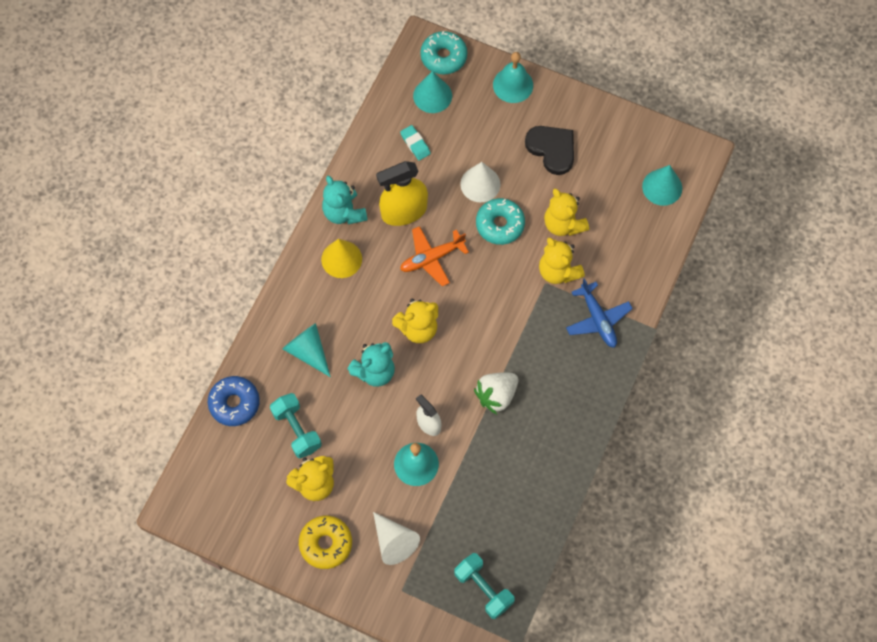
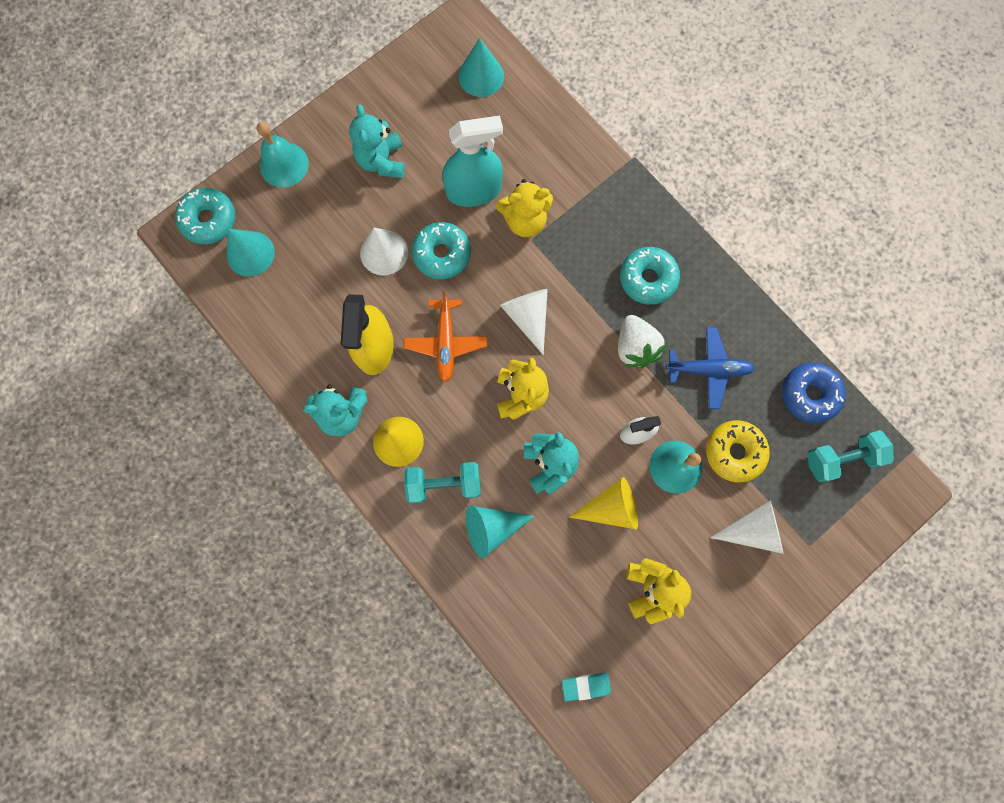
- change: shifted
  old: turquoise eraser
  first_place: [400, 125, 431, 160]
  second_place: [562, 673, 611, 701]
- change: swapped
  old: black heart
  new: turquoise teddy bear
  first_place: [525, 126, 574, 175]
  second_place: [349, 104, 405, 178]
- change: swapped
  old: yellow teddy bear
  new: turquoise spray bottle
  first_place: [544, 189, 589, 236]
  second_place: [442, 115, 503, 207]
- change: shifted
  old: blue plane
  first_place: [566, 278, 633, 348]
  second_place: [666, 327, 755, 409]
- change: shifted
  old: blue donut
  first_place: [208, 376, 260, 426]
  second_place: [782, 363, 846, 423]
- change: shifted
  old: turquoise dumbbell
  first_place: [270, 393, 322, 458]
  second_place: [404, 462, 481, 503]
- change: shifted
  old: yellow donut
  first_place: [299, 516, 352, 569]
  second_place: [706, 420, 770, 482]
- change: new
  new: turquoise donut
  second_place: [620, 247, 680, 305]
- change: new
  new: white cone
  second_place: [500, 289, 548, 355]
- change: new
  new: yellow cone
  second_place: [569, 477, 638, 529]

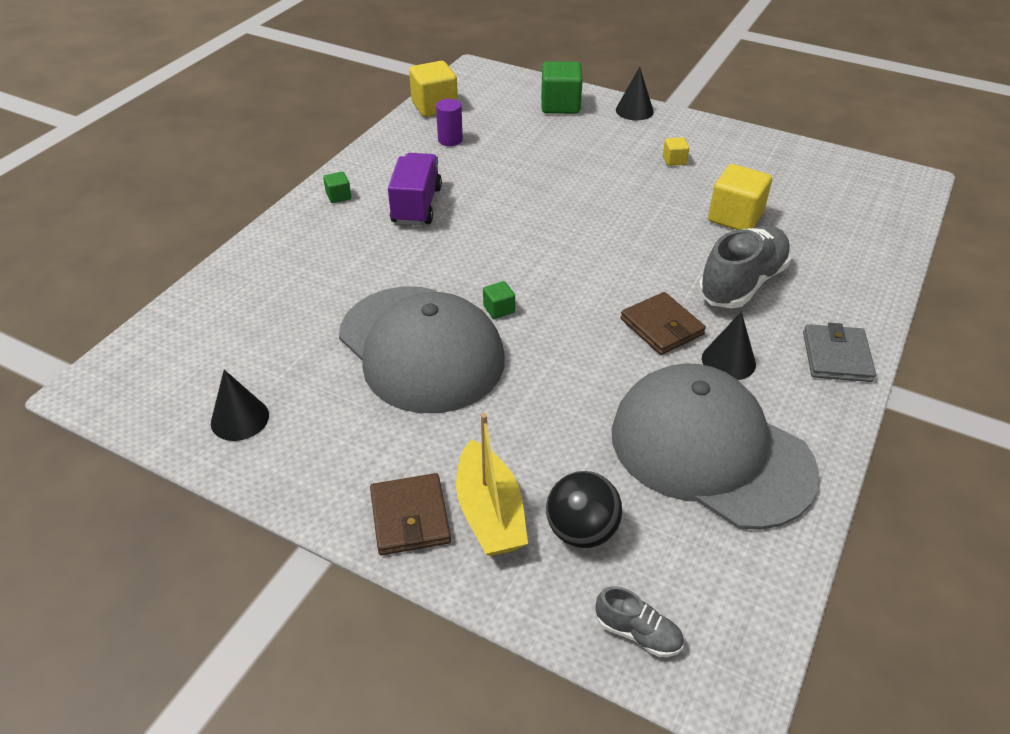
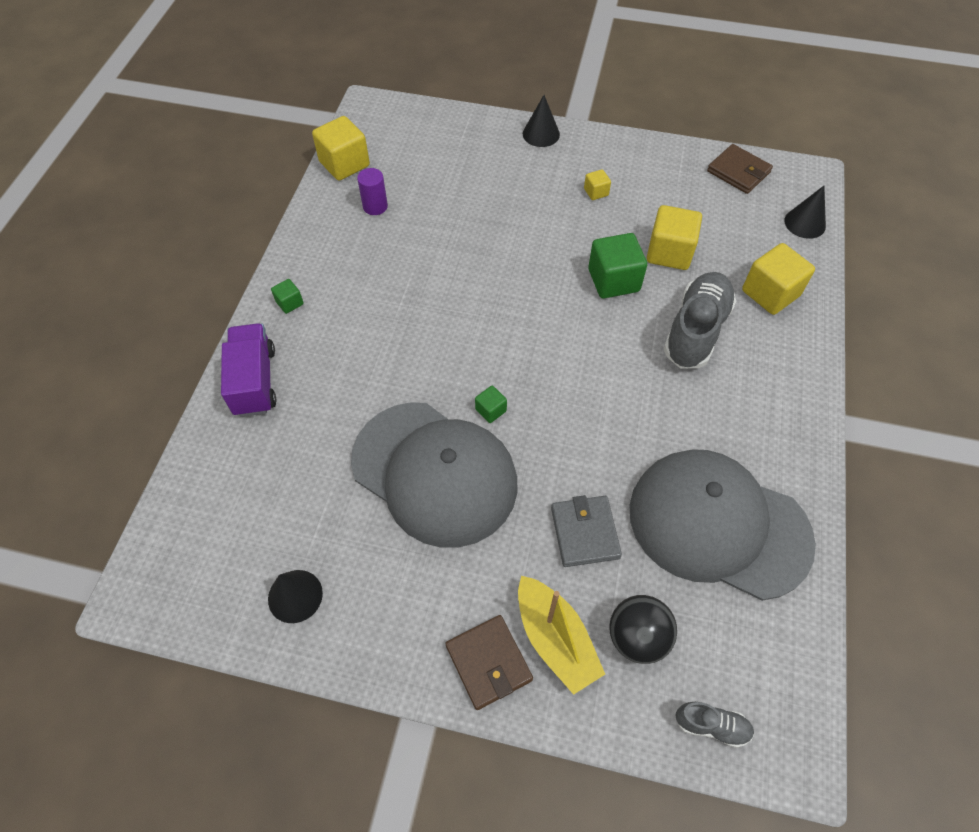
- change: shifted
  old: green cube
  first_place: [541, 61, 583, 114]
  second_place: [588, 233, 647, 298]
- change: shifted
  old: purple truck
  first_place: [388, 153, 442, 226]
  second_place: [221, 323, 276, 417]
- change: shifted
  old: brown wallet
  first_place: [620, 292, 706, 355]
  second_place: [707, 144, 773, 194]
- change: shifted
  old: black cone
  first_place: [702, 312, 756, 380]
  second_place: [784, 186, 826, 239]
- change: shifted
  old: grey wallet
  first_place: [803, 323, 876, 382]
  second_place: [551, 495, 622, 567]
- change: new
  new: yellow cube
  second_place: [742, 243, 815, 315]

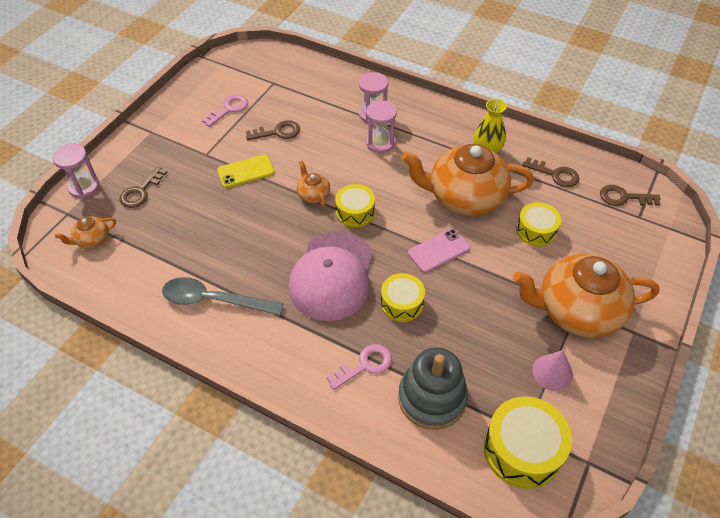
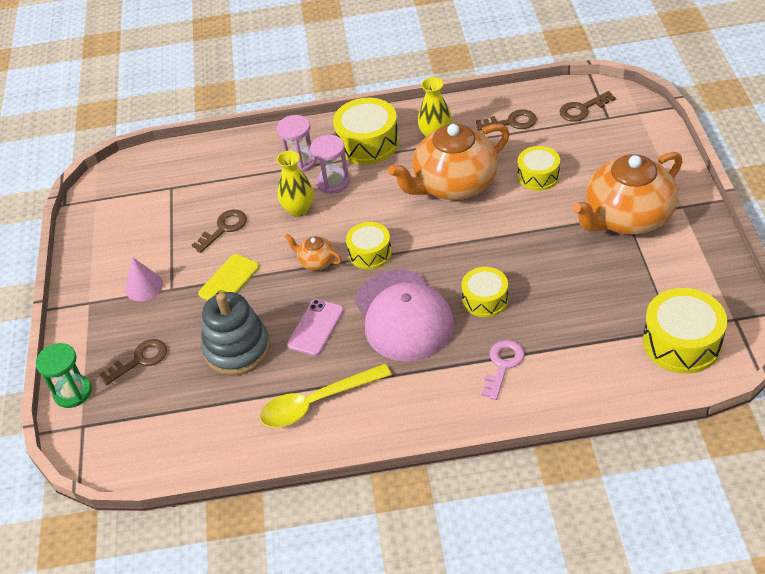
- change: gone
  old: pink key
  first_place: [202, 95, 248, 127]
- change: repainted
  old: pink hourglass
  new: green hourglass
  first_place: [53, 144, 100, 198]
  second_place: [36, 343, 92, 408]
- change: rotated
  old: brown key
  first_place: [119, 166, 167, 208]
  second_place: [99, 339, 167, 385]
  degrees: -120
- change: gone
  old: orange teapot
  first_place: [55, 216, 116, 248]
- change: shifted
  old: pink phone
  first_place: [408, 229, 470, 273]
  second_place: [287, 299, 344, 356]
- change: repainted
  old: grey spoon
  new: yellow spoon
  first_place: [162, 277, 284, 316]
  second_place: [260, 364, 392, 428]
- change: shifted
  old: grey stacking toy
  first_place: [398, 347, 468, 430]
  second_place: [201, 292, 270, 376]
- change: shifted
  old: pink cone
  first_place: [532, 350, 573, 391]
  second_place: [125, 258, 163, 301]
- change: new
  new: yellow drum
  second_place: [333, 98, 399, 165]
- change: new
  new: yellow vase
  second_place: [277, 151, 314, 217]

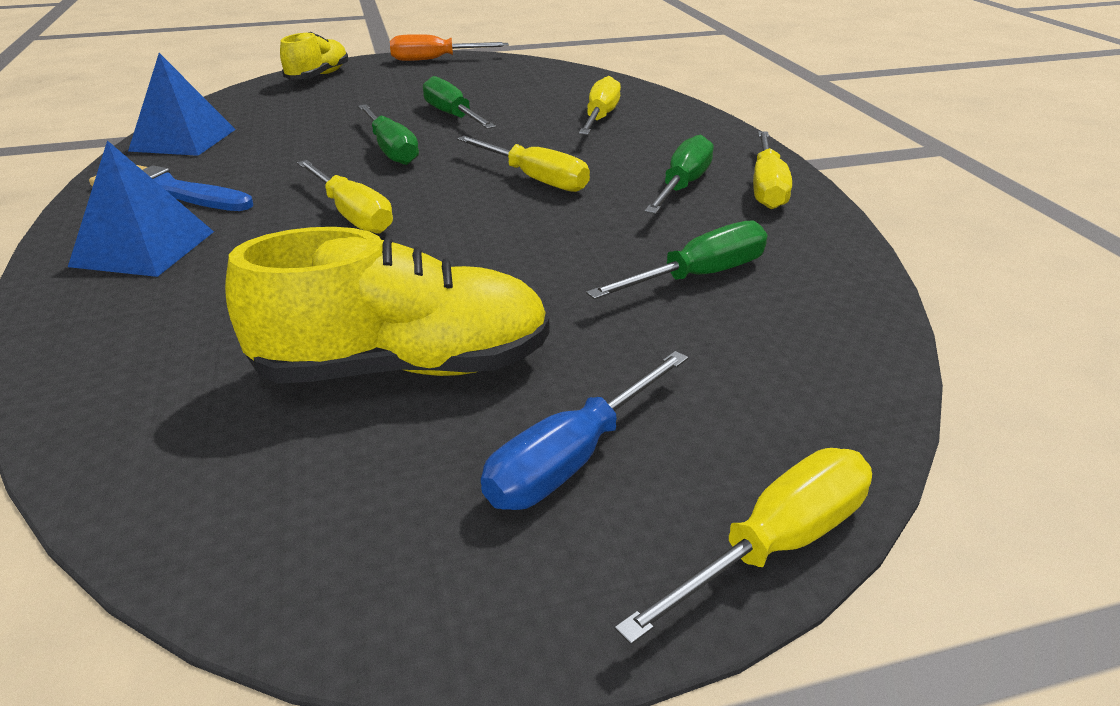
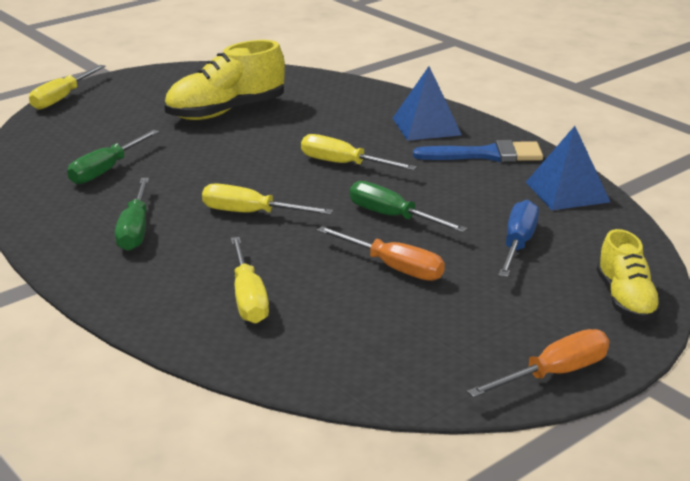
- change: repainted
  old: green screwdriver
  new: orange screwdriver
  first_place: [423, 76, 496, 129]
  second_place: [317, 226, 445, 281]
- change: gone
  old: yellow screwdriver
  first_place: [753, 131, 792, 209]
- change: shifted
  old: blue screwdriver
  first_place: [481, 351, 688, 510]
  second_place: [498, 200, 539, 277]

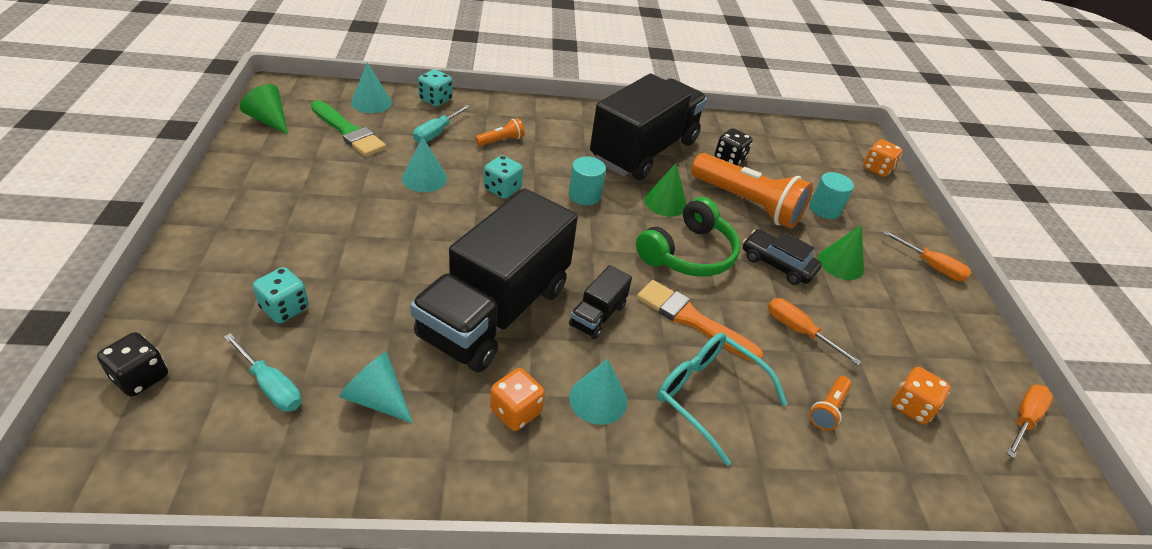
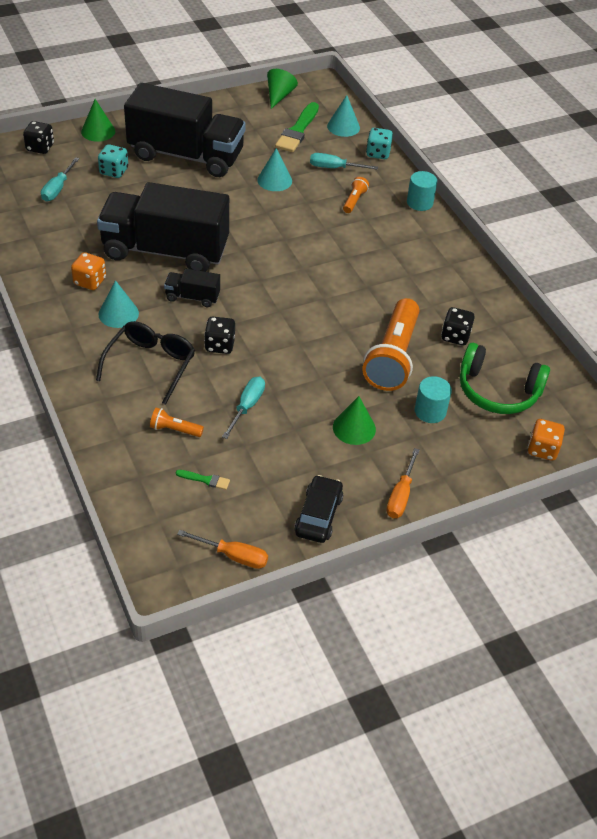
- change: shifted
  old: black truck
  first_place: [590, 74, 707, 180]
  second_place: [124, 83, 246, 177]
- change: rotated
  old: orange flashlight
  first_place: [475, 118, 524, 146]
  second_place: [343, 177, 369, 213]
  degrees: -105
- change: gone
  old: turquoise dice
  first_place: [484, 155, 523, 199]
- change: shifted
  old: turquoise cylinder
  first_place: [569, 157, 606, 206]
  second_place: [407, 171, 437, 211]
- change: shifted
  old: green cone
  first_place: [645, 163, 687, 217]
  second_place: [81, 99, 115, 142]
- change: shifted
  old: green headphones
  first_place: [636, 197, 740, 277]
  second_place: [460, 343, 550, 414]
- change: shifted
  old: black car
  first_place: [743, 229, 822, 285]
  second_place: [294, 475, 343, 543]
- change: swapped
  old: orange brush
  new: black dice
  first_place: [637, 280, 763, 362]
  second_place: [204, 317, 235, 354]
- change: repainted
  old: orange screwdriver
  new: turquoise screwdriver
  first_place: [768, 298, 862, 365]
  second_place: [222, 377, 265, 439]
- change: repainted
  old: turquoise glasses
  new: black glasses
  first_place: [657, 333, 788, 466]
  second_place: [96, 321, 195, 405]
- change: gone
  old: turquoise cone
  first_place: [339, 352, 413, 423]
- change: swapped
  old: orange dice
  new: green brush
  first_place: [892, 367, 950, 424]
  second_place: [176, 470, 230, 490]

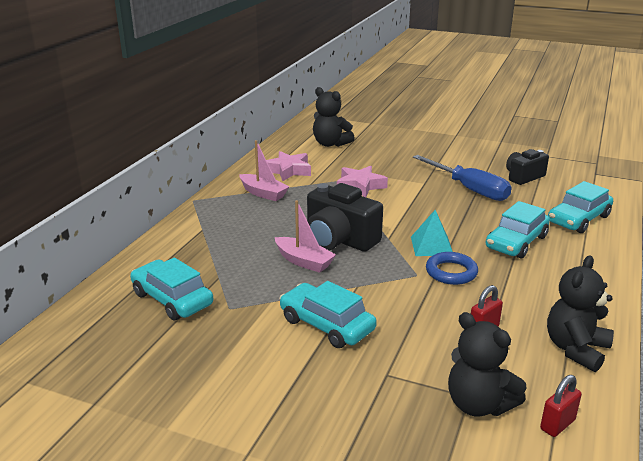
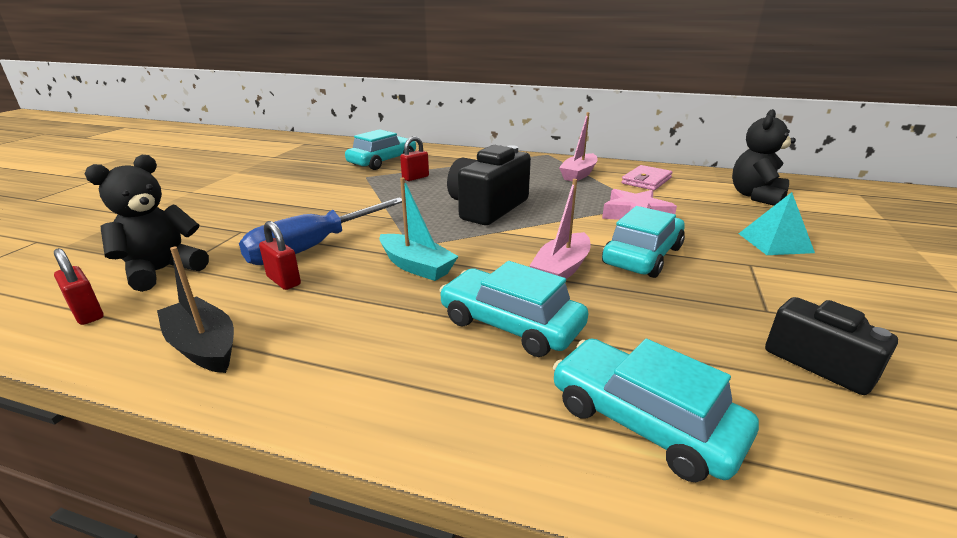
- change: swapped
  old: pink star
  new: pink wallet
  first_place: [266, 151, 311, 181]
  second_place: [622, 165, 673, 190]
- change: shifted
  old: blue screwdriver
  first_place: [413, 155, 512, 201]
  second_place: [239, 198, 402, 265]
- change: shifted
  old: pink boat
  first_place: [275, 200, 336, 273]
  second_place: [529, 179, 591, 279]
- change: shifted
  old: turquoise pyramid
  first_place: [411, 210, 453, 256]
  second_place: [738, 192, 815, 255]
- change: swapped
  old: blue ring
  new: turquoise boat
  first_place: [426, 252, 478, 285]
  second_place: [379, 177, 459, 281]
- change: swapped
  old: black teddy bear
  new: black boat
  first_place: [547, 255, 614, 372]
  second_place: [157, 247, 234, 373]
- change: shifted
  old: turquoise car
  first_place: [280, 281, 377, 348]
  second_place: [602, 206, 685, 278]
- change: new
  new: red padlock
  second_place: [400, 136, 429, 181]

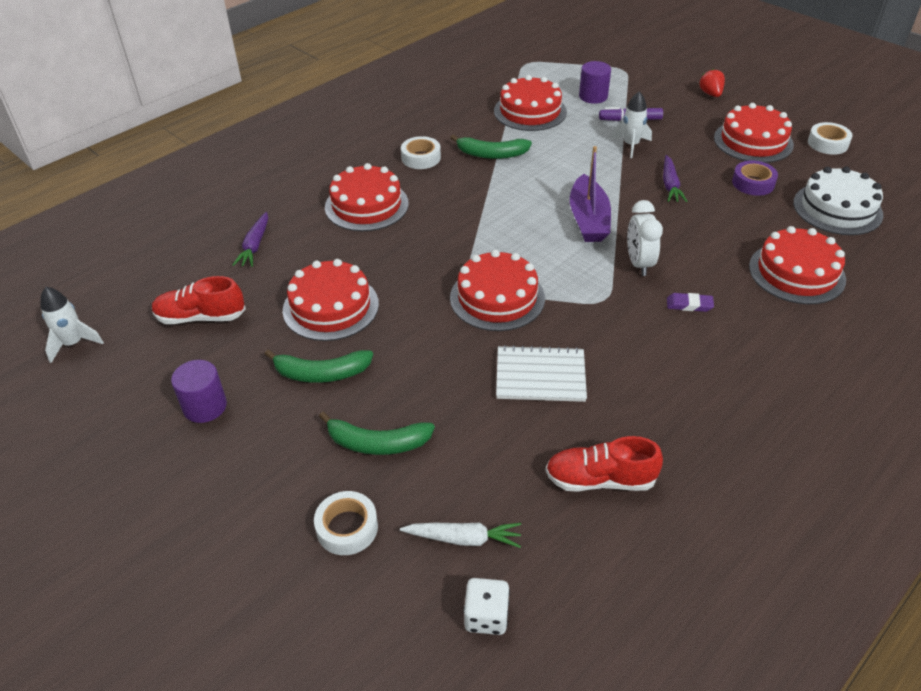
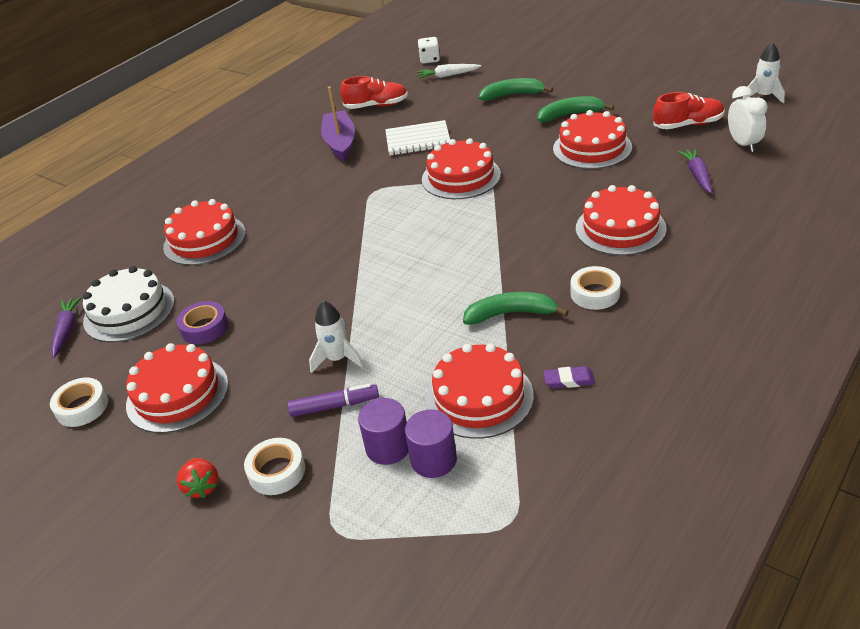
- change: shifted
  old: purple boat
  first_place: [570, 146, 611, 242]
  second_place: [321, 86, 355, 162]
- change: shifted
  old: purple carrot
  first_place: [663, 155, 687, 202]
  second_place: [51, 296, 82, 358]
- change: shifted
  old: white clock
  first_place: [627, 200, 663, 276]
  second_place: [728, 86, 768, 152]
- change: shifted
  old: purple eraser
  first_place: [667, 293, 714, 312]
  second_place: [543, 366, 595, 388]
- change: shifted
  old: purple cylinder
  first_place: [171, 360, 227, 423]
  second_place: [405, 410, 457, 478]
- change: shifted
  old: white tape
  first_place: [314, 491, 378, 555]
  second_place: [244, 438, 305, 495]

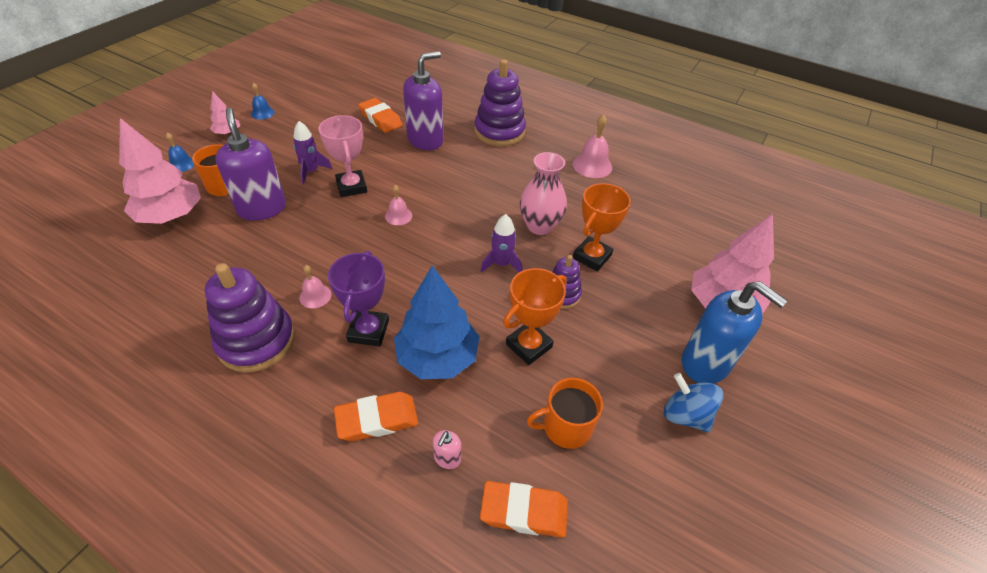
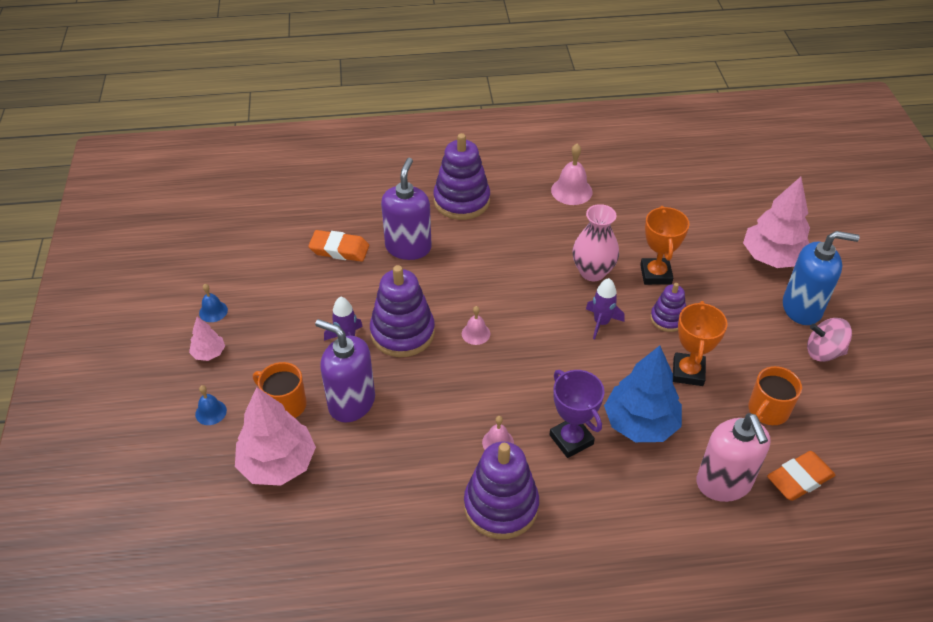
- change: swapped
  old: pink trophy
  new: purple stacking toy
  first_place: [319, 115, 367, 197]
  second_place: [370, 265, 435, 357]
- change: repainted
  old: blue spinning top
  new: pink spinning top
  first_place: [664, 373, 723, 432]
  second_place: [807, 318, 852, 362]
- change: gone
  old: orange eraser
  first_place: [334, 392, 418, 441]
- change: scaled
  old: pink soap dispenser
  first_place: [433, 430, 461, 469]
  second_place: [696, 413, 771, 502]
  factor: 2.42

